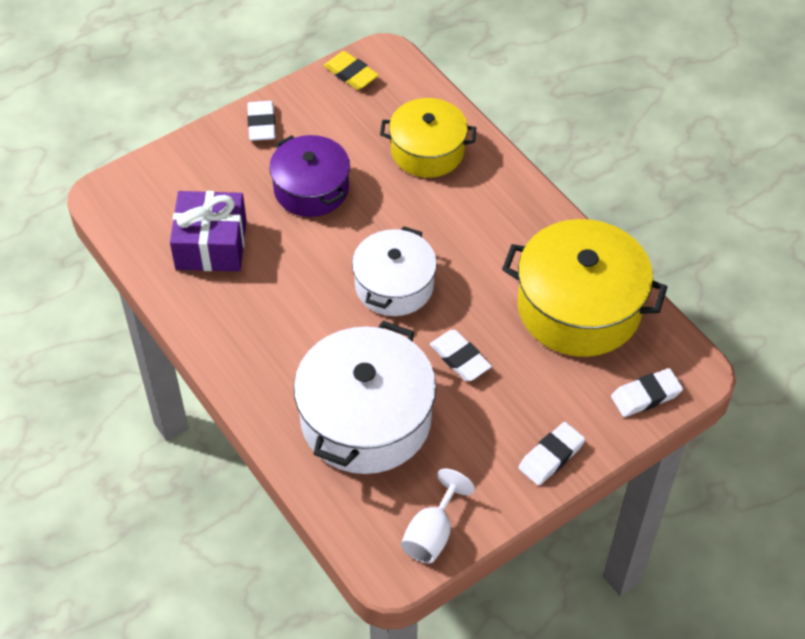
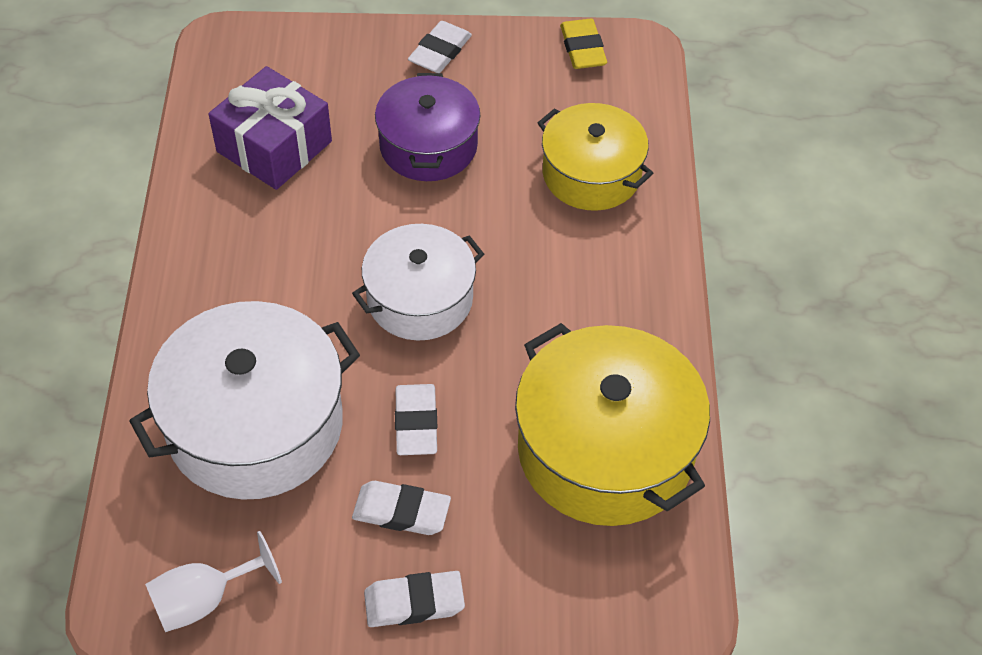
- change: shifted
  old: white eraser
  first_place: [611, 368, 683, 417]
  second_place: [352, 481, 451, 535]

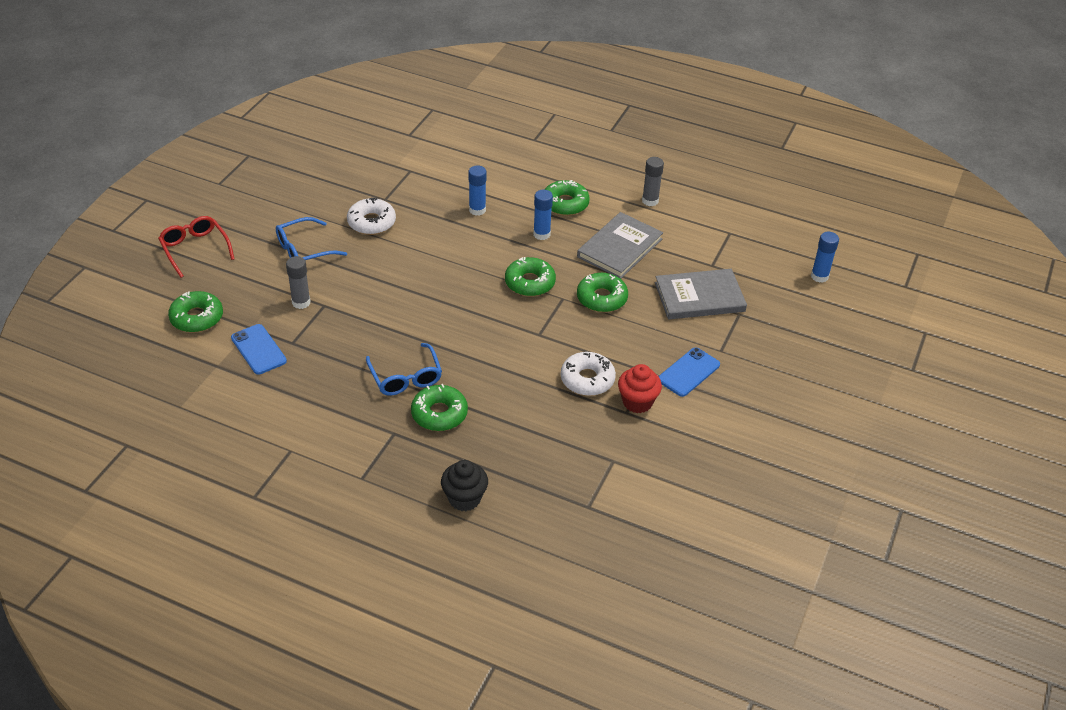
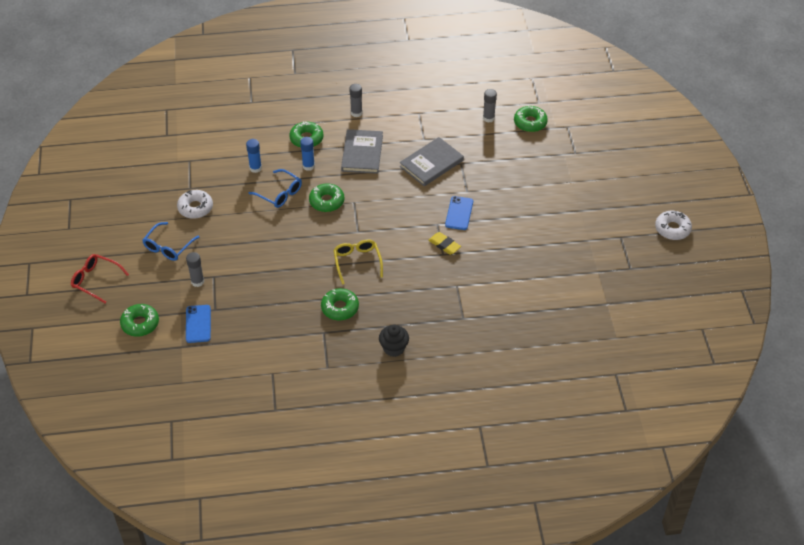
- change: repainted
  old: blue glue stick
  new: grey glue stick
  first_place: [811, 232, 839, 283]
  second_place: [483, 89, 497, 122]
- change: shifted
  old: green donut
  first_place: [577, 273, 628, 312]
  second_place: [514, 106, 548, 132]
- change: rotated
  old: blue phone
  first_place: [231, 324, 287, 375]
  second_place: [186, 305, 211, 343]
  degrees: 60
- change: shifted
  old: blue glasses
  first_place: [366, 343, 442, 396]
  second_place: [249, 169, 302, 208]
- change: shifted
  old: white donut
  first_place: [561, 352, 616, 396]
  second_place: [655, 211, 692, 240]
- change: swapped
  old: red cupcake
  new: yellow eraser
  first_place: [618, 364, 662, 413]
  second_place: [428, 232, 461, 255]
- change: new
  new: yellow glasses
  second_place: [333, 240, 383, 285]

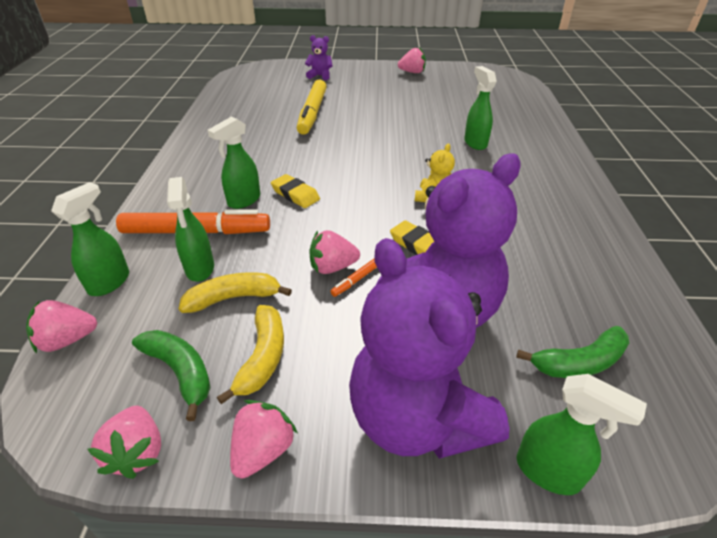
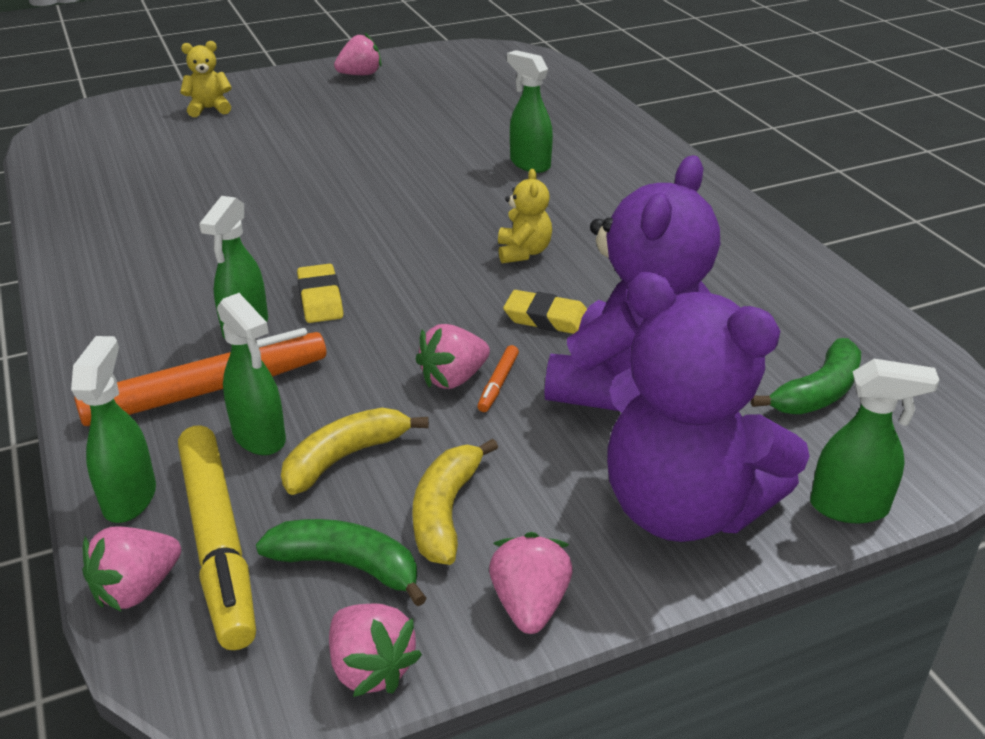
- change: repainted
  old: purple teddy bear
  new: yellow teddy bear
  first_place: [305, 35, 332, 80]
  second_place: [180, 41, 232, 117]
- change: shifted
  old: yellow marker
  first_place: [297, 79, 327, 135]
  second_place: [178, 425, 256, 650]
- change: rotated
  old: yellow eraser
  first_place: [271, 174, 320, 208]
  second_place: [297, 264, 344, 323]
  degrees: 60
- change: rotated
  old: yellow banana
  first_place: [217, 305, 284, 404]
  second_place: [412, 439, 498, 565]
  degrees: -150

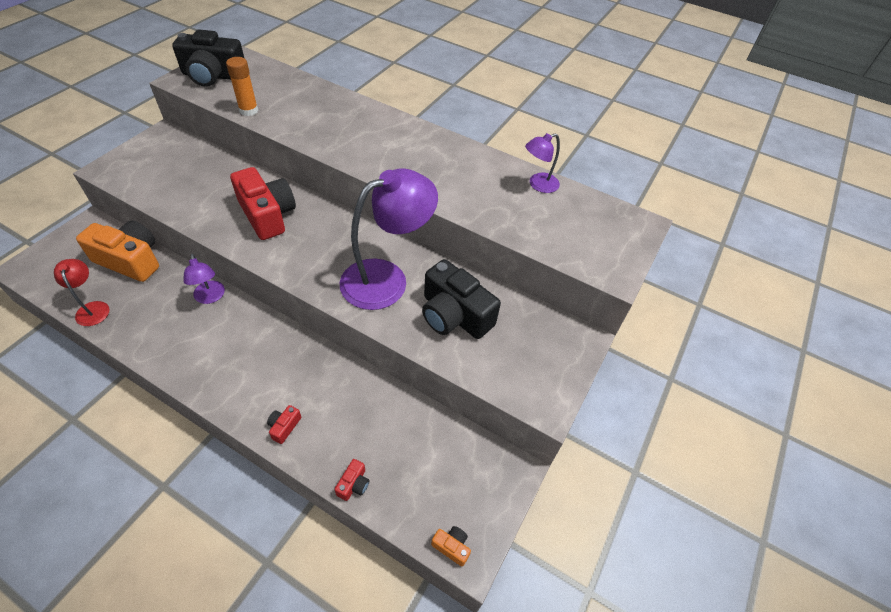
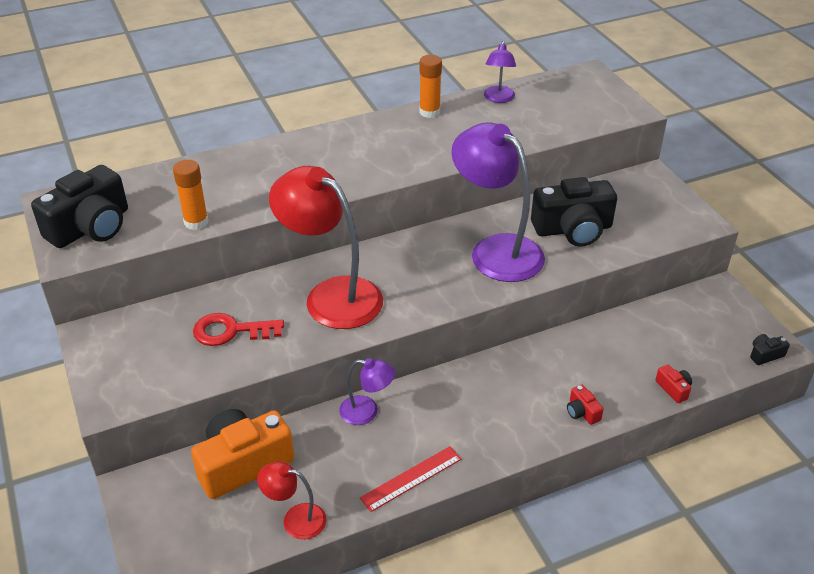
- change: swapped
  old: red camera
  new: red lamp
  first_place: [230, 167, 296, 240]
  second_place: [269, 166, 383, 329]
- change: rotated
  old: purple lamp
  first_place: [340, 168, 438, 310]
  second_place: [451, 122, 545, 282]
  degrees: -45
- change: repainted
  old: orange camera
  new: black camera
  first_place: [431, 526, 471, 566]
  second_place: [750, 334, 790, 365]
- change: new
  new: orange glue stick
  second_place: [419, 55, 442, 118]
- change: new
  new: red key
  second_place: [193, 313, 284, 346]
- change: new
  new: red ruler
  second_place: [360, 446, 462, 512]

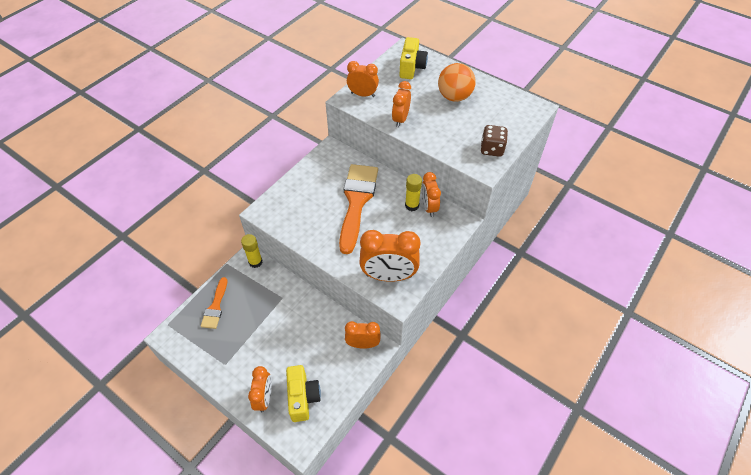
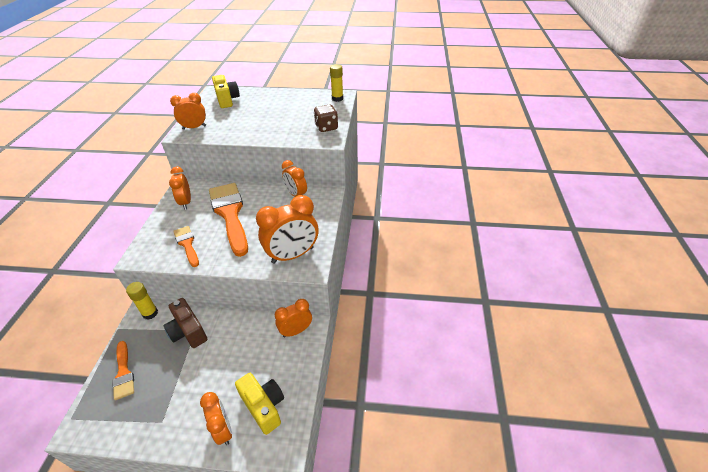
- change: gone
  old: orange ball
  first_place: [438, 63, 475, 102]
- change: shifted
  old: orange clock
  first_place: [392, 81, 411, 127]
  second_place: [169, 167, 191, 209]
- change: shifted
  old: yellow glue stick
  first_place: [405, 174, 422, 211]
  second_place: [330, 64, 343, 102]
- change: new
  new: orange brush
  second_place: [173, 226, 199, 267]
- change: new
  new: brown camera
  second_place: [163, 298, 207, 348]

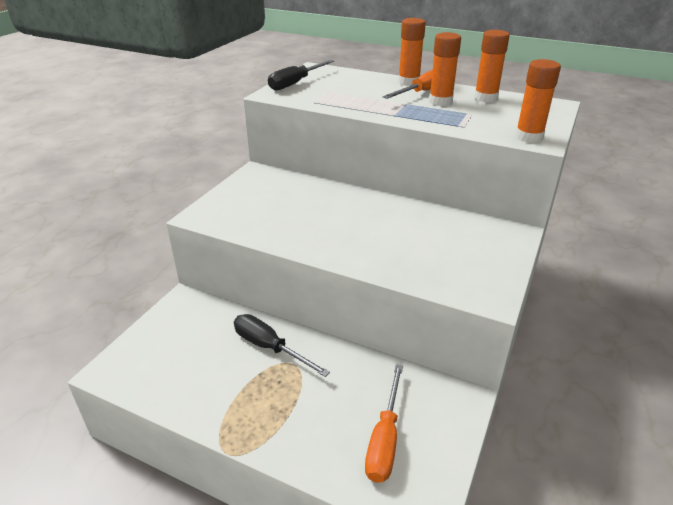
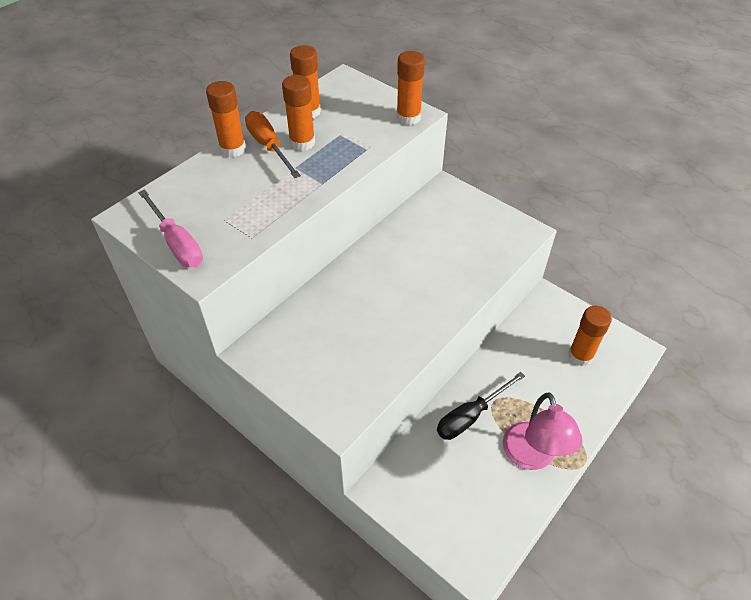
- change: repainted
  old: black screwdriver
  new: pink screwdriver
  first_place: [268, 60, 334, 91]
  second_place: [138, 189, 203, 267]
- change: swapped
  old: orange screwdriver
  new: orange glue stick
  first_place: [365, 364, 403, 483]
  second_place: [568, 306, 612, 367]
- change: new
  new: pink lamp
  second_place: [503, 392, 583, 470]

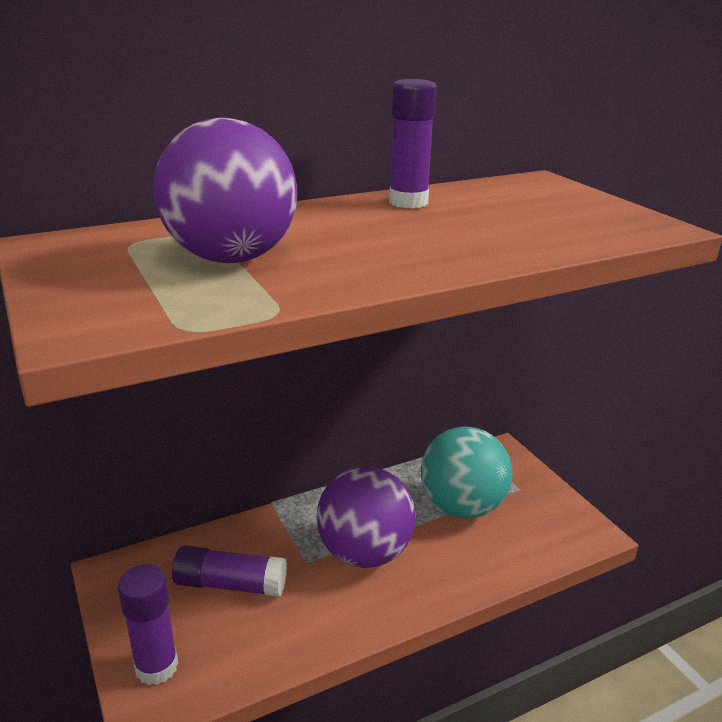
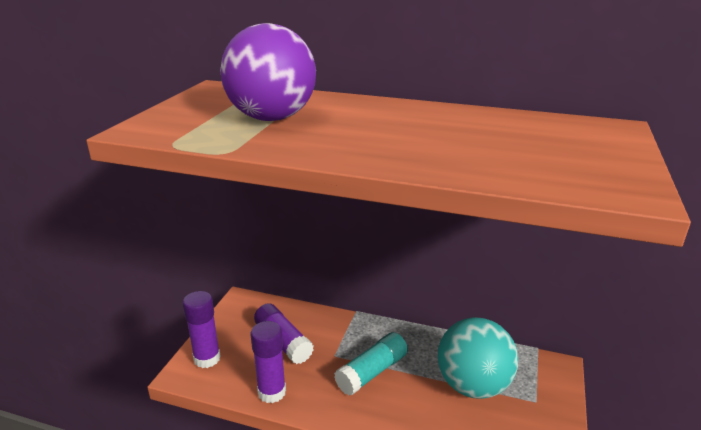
- change: shifted
  old: purple glue stick
  first_place: [389, 79, 437, 208]
  second_place: [251, 321, 286, 403]
- change: swapped
  old: purple ball
  new: turquoise glue stick
  first_place: [316, 467, 415, 568]
  second_place: [334, 332, 408, 396]

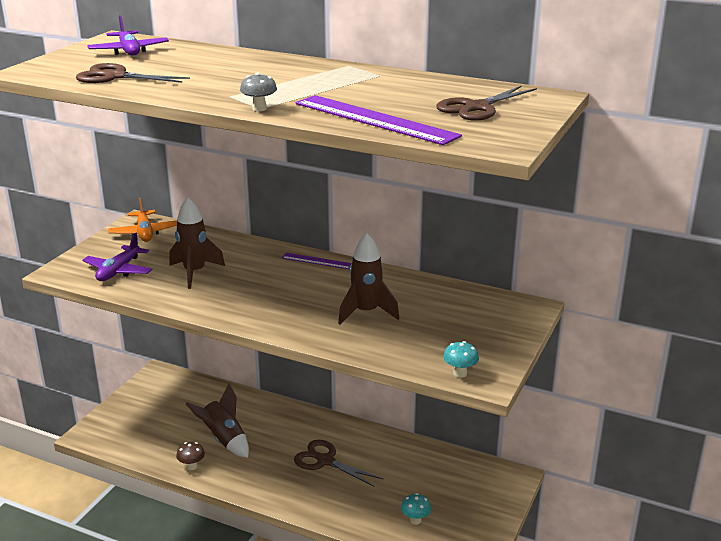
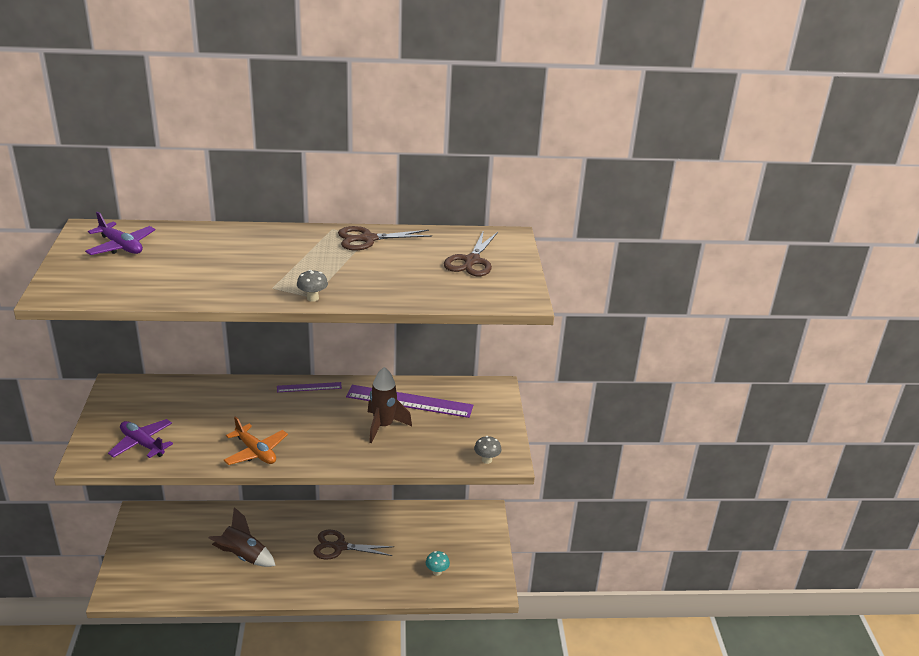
- change: shifted
  old: brown scissors
  first_place: [76, 63, 190, 83]
  second_place: [338, 226, 432, 250]
- change: shifted
  old: purple ruler
  first_place: [296, 95, 462, 145]
  second_place: [346, 385, 473, 418]
- change: gone
  old: brown rocket
  first_place: [170, 197, 225, 289]
- change: shifted
  old: orange plane
  first_place: [108, 198, 177, 242]
  second_place: [224, 416, 288, 465]
- change: rotated
  old: purple plane
  first_place: [82, 232, 152, 281]
  second_place: [108, 419, 173, 458]
  degrees: 135
- change: repainted
  old: turquoise mushroom
  new: grey mushroom
  first_place: [443, 341, 479, 378]
  second_place: [474, 436, 501, 464]
- change: gone
  old: brown mushroom
  first_place: [176, 442, 205, 470]

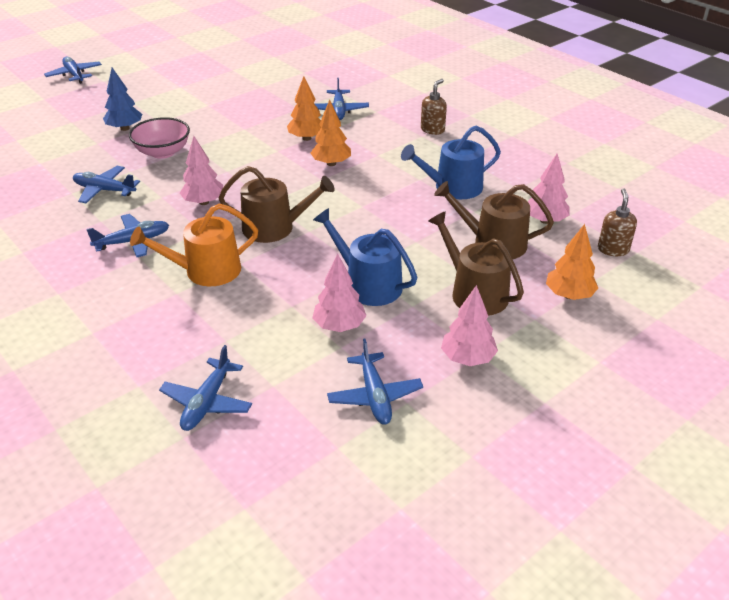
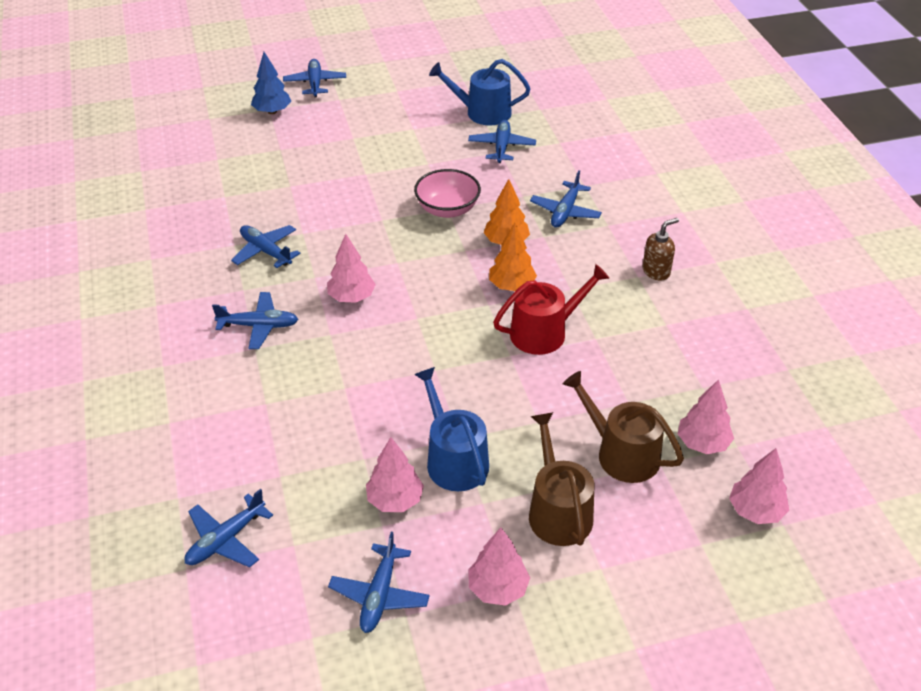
- change: shifted
  old: blue tree
  first_place: [103, 68, 142, 131]
  second_place: [251, 52, 291, 114]
- change: shifted
  old: pink bowl
  first_place: [129, 117, 190, 159]
  second_place: [414, 169, 481, 218]
- change: shifted
  old: blue watering can
  first_place: [401, 126, 501, 199]
  second_place: [429, 59, 531, 125]
- change: gone
  old: brown watering can
  first_place: [219, 166, 335, 243]
- change: swapped
  old: brown soap dispenser
  new: pink tree
  first_place: [598, 189, 637, 256]
  second_place: [729, 448, 789, 524]
- change: gone
  old: orange watering can
  first_place: [130, 204, 258, 286]
- change: gone
  old: orange tree
  first_place: [546, 224, 598, 300]
- change: new
  new: blue plane
  second_place: [468, 120, 536, 163]
- change: new
  new: red watering can
  second_place: [493, 264, 609, 355]

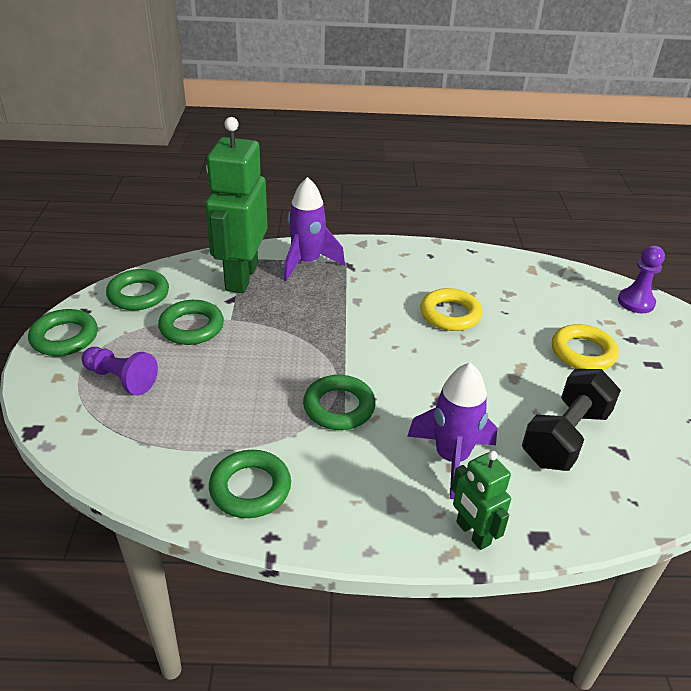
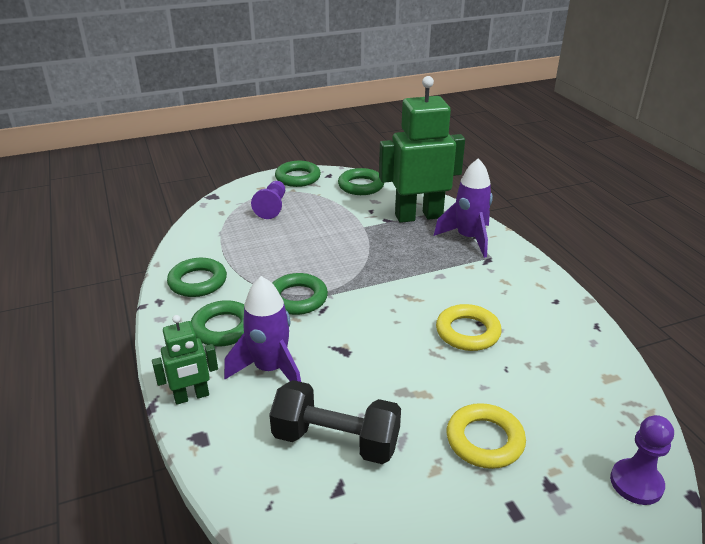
- change: shifted
  old: green ring
  first_place: [158, 300, 224, 345]
  second_place: [191, 300, 244, 347]
- change: rotated
  old: green robot
  first_place: [452, 451, 511, 550]
  second_place: [152, 315, 218, 405]
  degrees: -150

